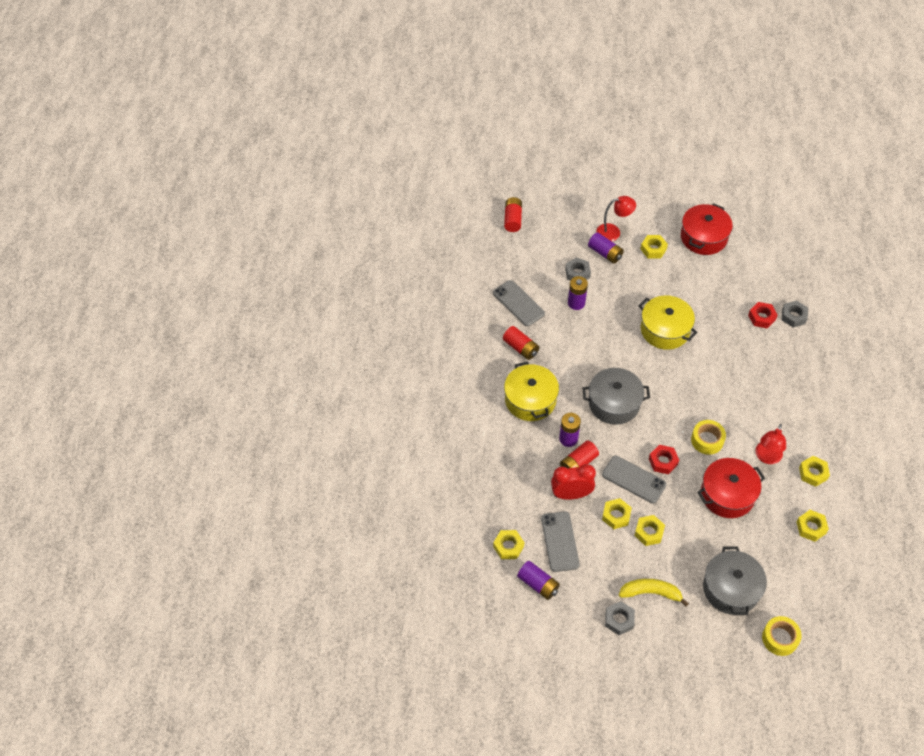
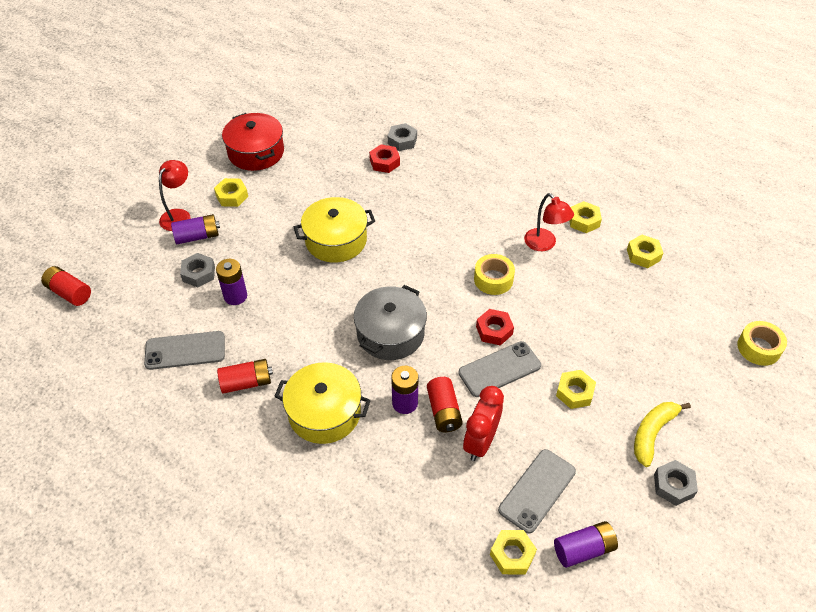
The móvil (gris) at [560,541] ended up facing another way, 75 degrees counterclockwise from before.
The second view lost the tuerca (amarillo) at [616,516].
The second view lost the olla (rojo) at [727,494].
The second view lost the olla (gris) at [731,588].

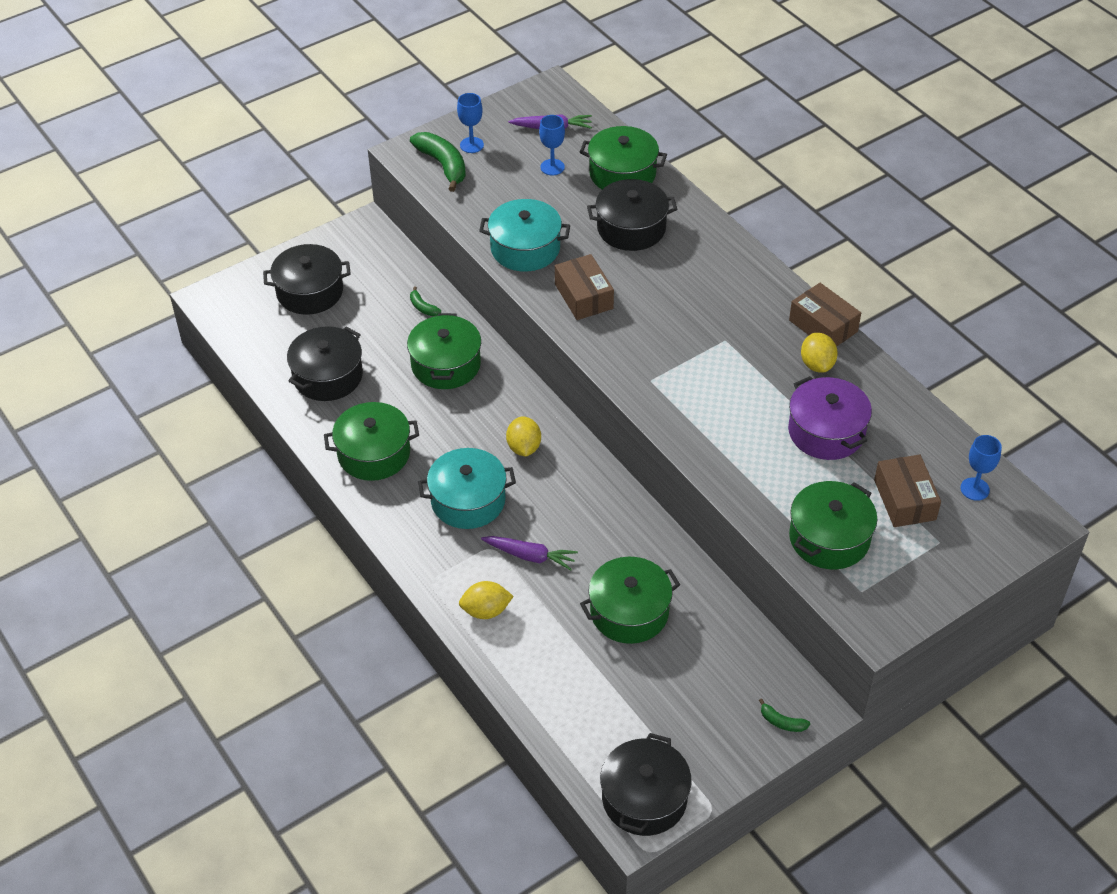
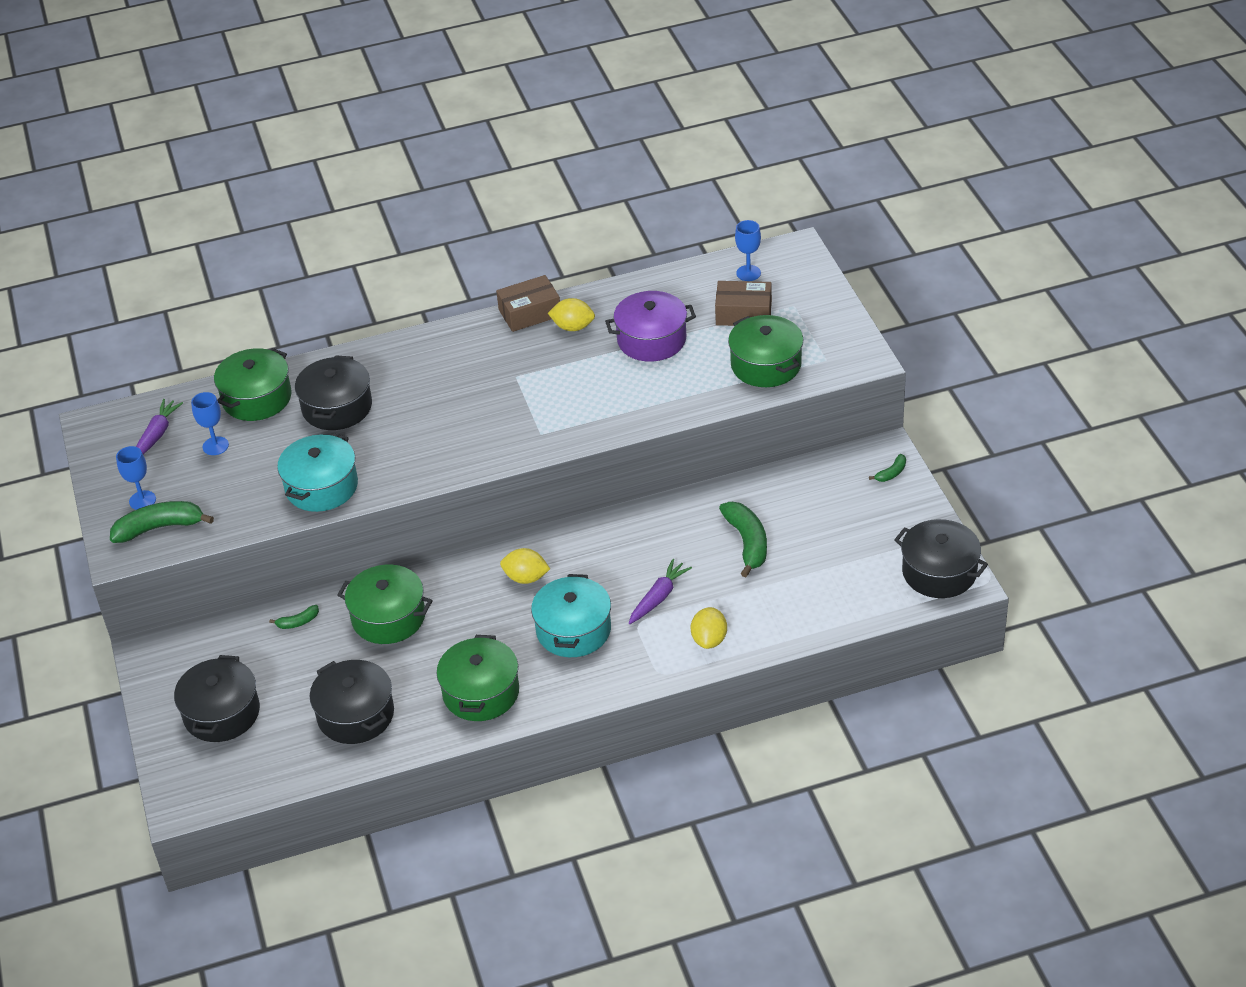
The second view lost the caja (marrón) at [583,296].
Where the olla (verde) stood at [629,612], the plátano (verde) came to stand at [747,542].

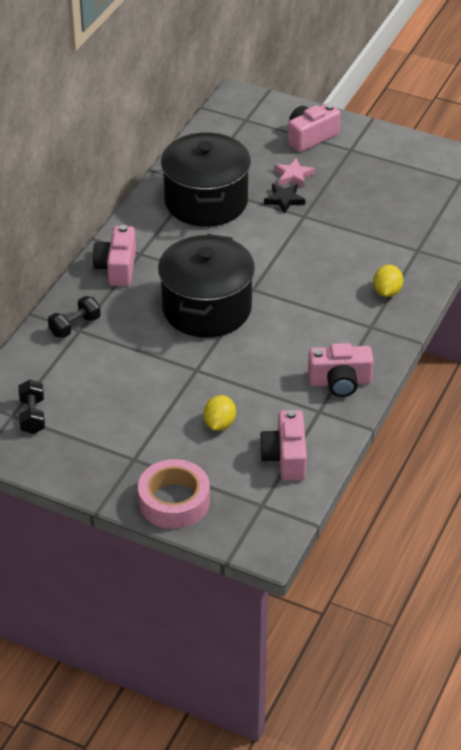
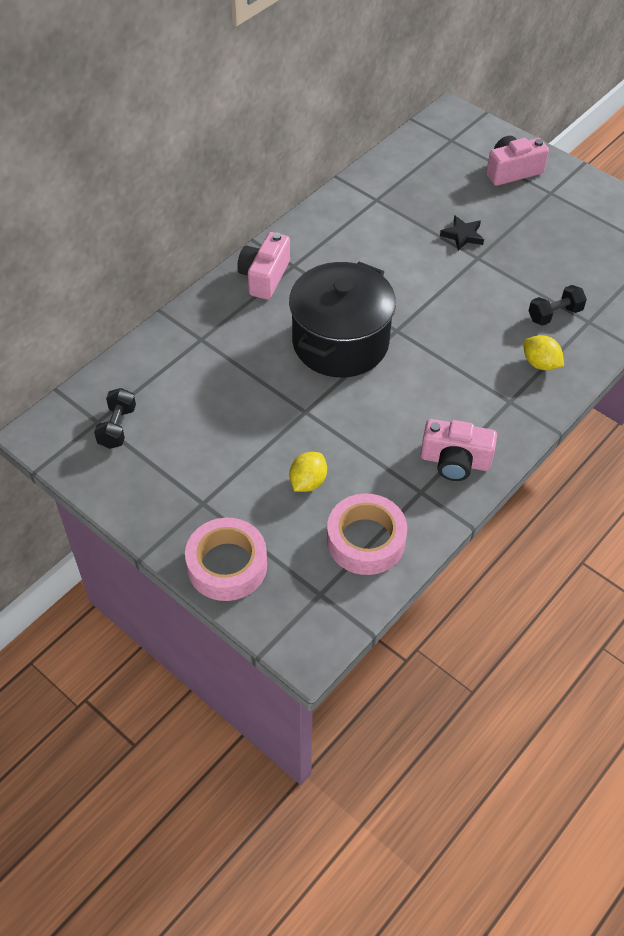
The mancuerna (negro) ended up elsewhere, having gone from [75,326] to [554,314].
The second view lost the olla (negro) at [206,201].
Where the cámara (rosa) stood at [285,457], the cinta adhesiva (rosa) came to stand at [365,540].
The second view lost the estrella (rosa) at [293,176].
The limón (amarillo) at [387,292] ended up facing another way, 75 degrees counterclockwise from before.

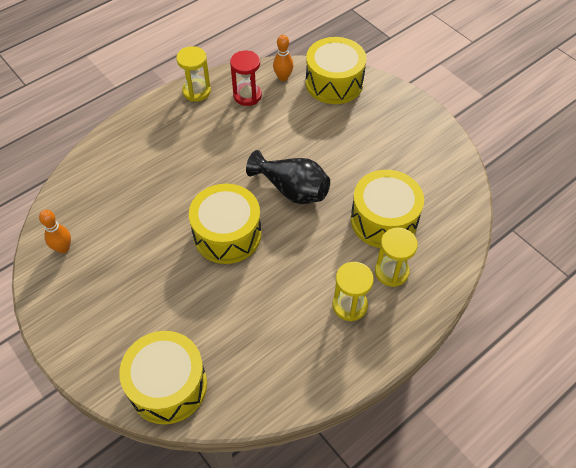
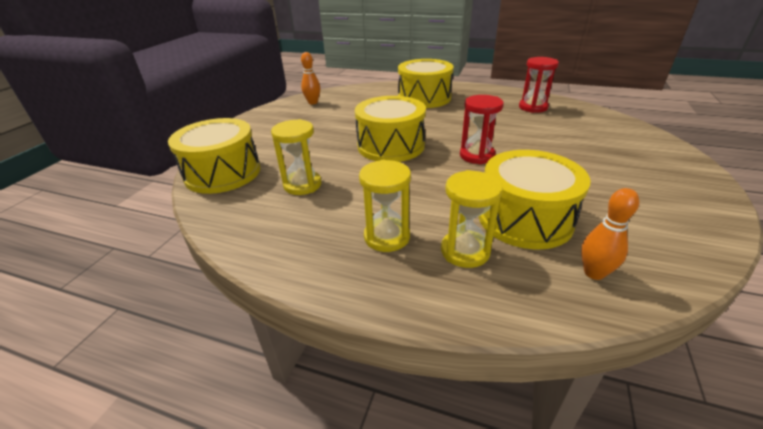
The reloj de arena (amarillo) ended up elsewhere, having gone from [196,91] to [302,185].
Where the florero (negro) stood at [292,189], the reloj de arena (rojo) came to stand at [477,155].
The bolo (naranja) ended up elsewhere, having gone from [283,77] to [594,273].
The tambor (amarillo) ended up elsewhere, having gone from [334,83] to [424,98].

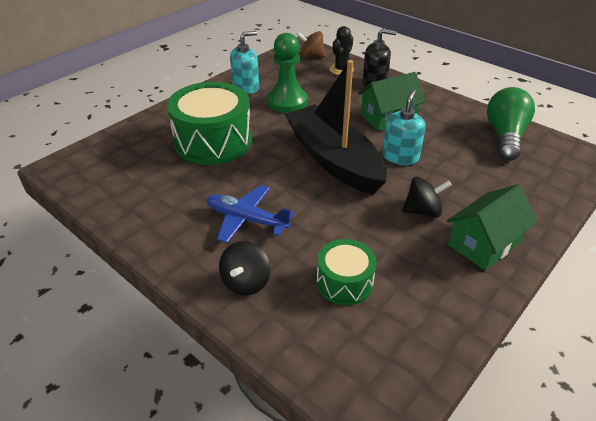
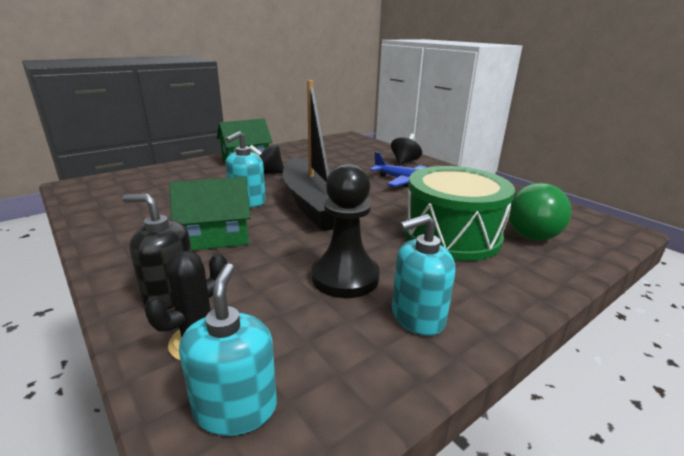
What was the peón (verde) at [287,101] turned into the peón (negro) at [345,277].
Where the peonza (marrón) stood at [311,57], the dispensador de jabón (turquesa) came to stand at [235,408].
The second view lost the tambor (verde) at [344,282].
The bombilla (verde) ended up elsewhere, having gone from [505,136] to [532,229].

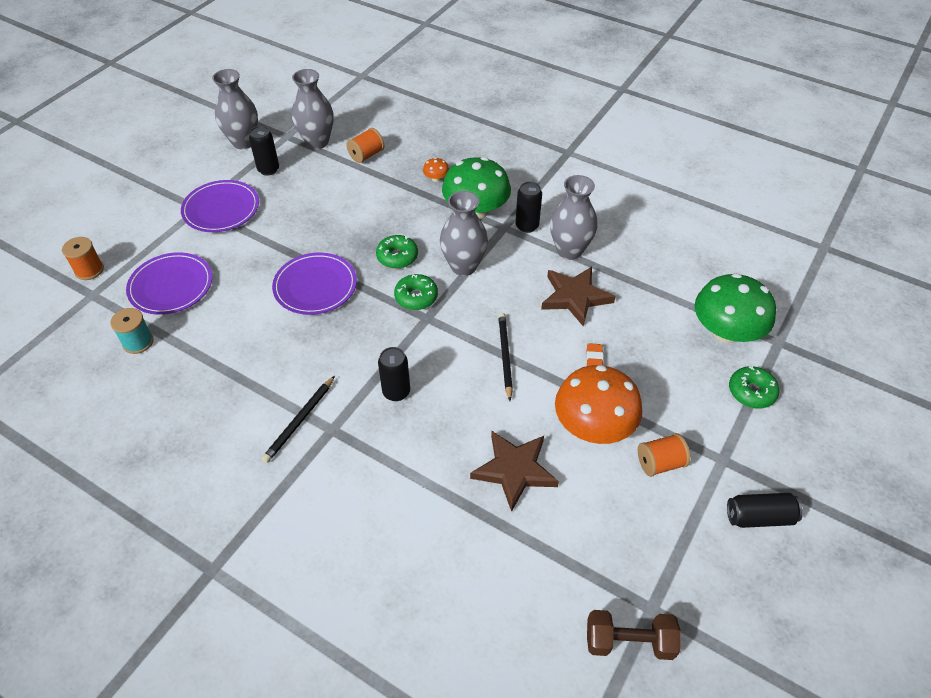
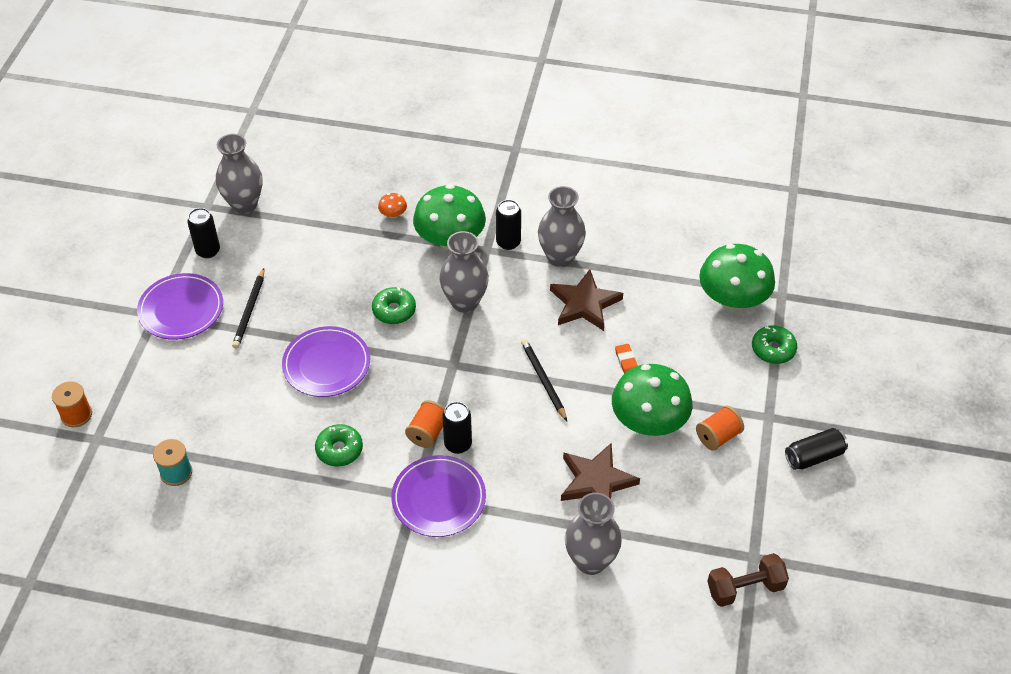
The plato (morado) ended up elsewhere, having gone from [171,286] to [438,498].
The florero (gris) ended up elsewhere, having gone from [243,142] to [590,561].
The lápiz (negro) ended up elsewhere, having gone from [300,421] to [250,310].
The carrete (naranja) ended up elsewhere, having gone from [366,155] to [427,432].
The rosquilla (verde) ended up elsewhere, having gone from [416,297] to [339,450].
What was the seta (naranja) at [593,425] turned into the seta (verde) at [649,421].

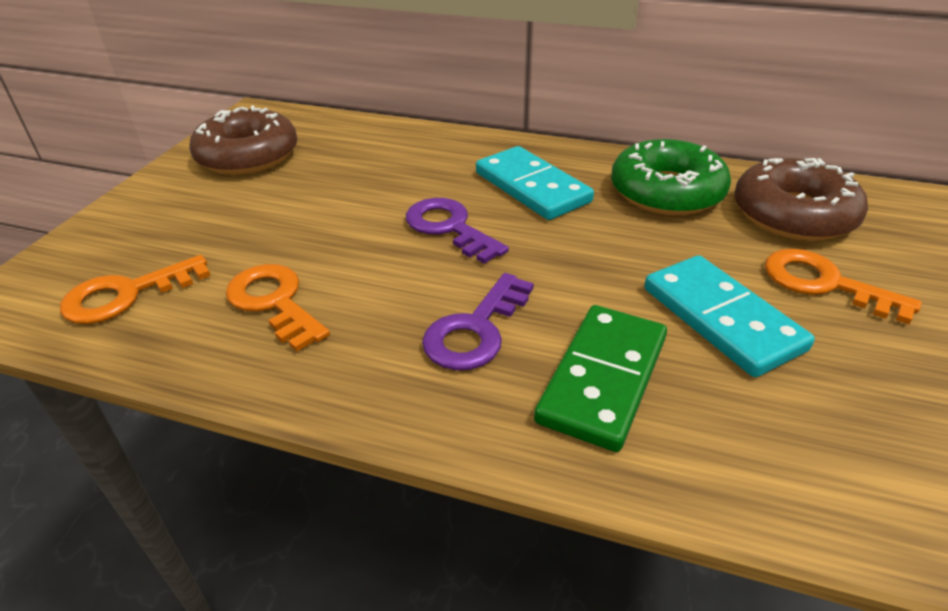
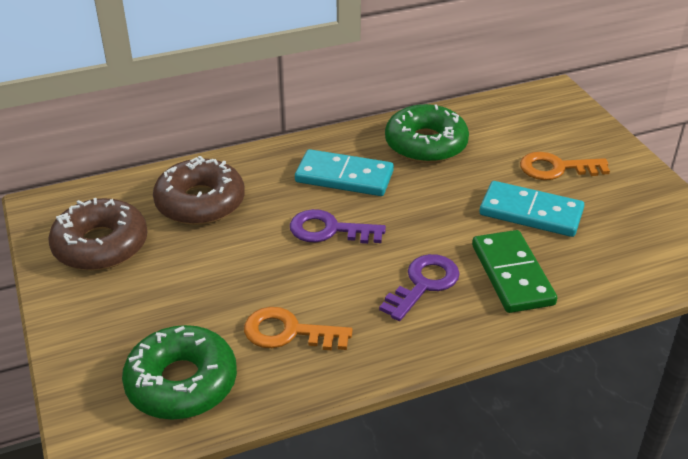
Where the llave (naranja) stood at [126,294], the rosquilla (verde) came to stand at [181,383].
The llave (morado) at [475,330] ended up facing another way, 135 degrees counterclockwise from before.
The rosquilla (marrón) ended up elsewhere, having gone from [793,214] to [200,202].

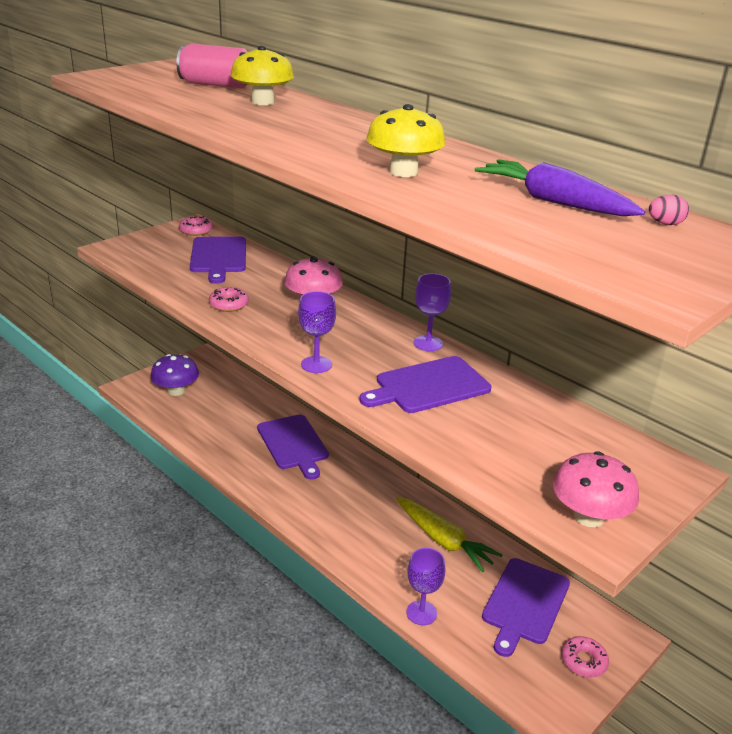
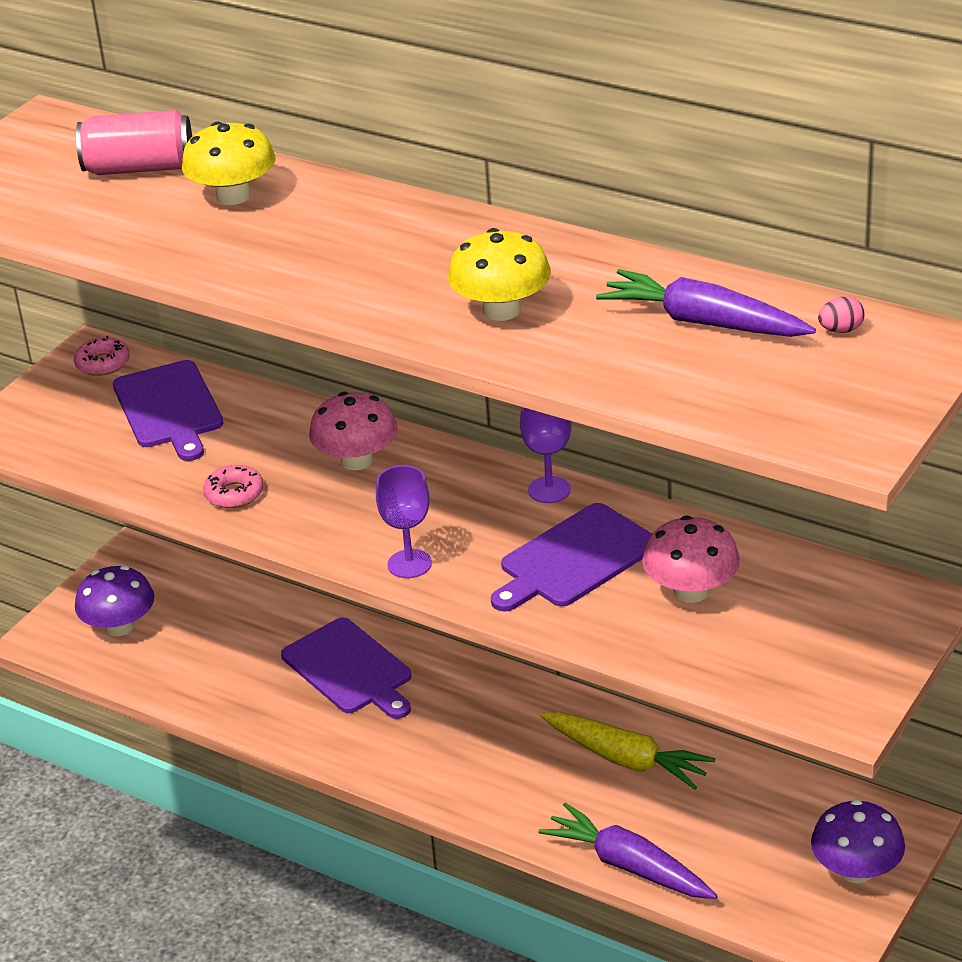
Where the copa (morado) stood at [421,613], the zanahoria (morado) came to stand at [628,865].
The second view lost the tabla de cortar (morado) at [525,603].
The seta (rosa) ended up elsewhere, having gone from [589,516] to [691,591].
Where the rosquilla (rosa) stood at [583,661], the seta (morado) came to stand at [856,870].

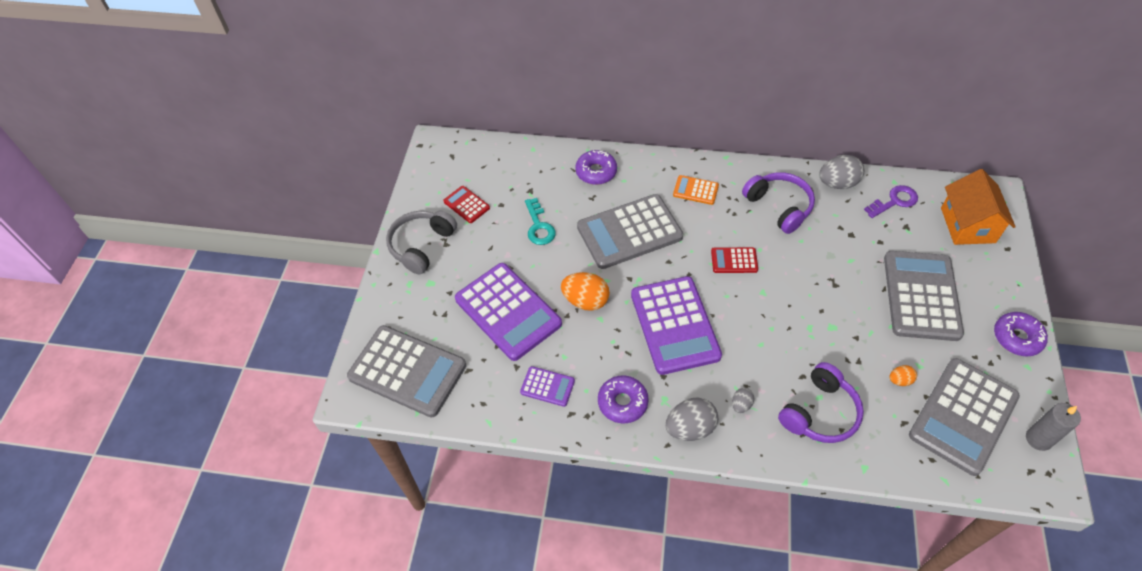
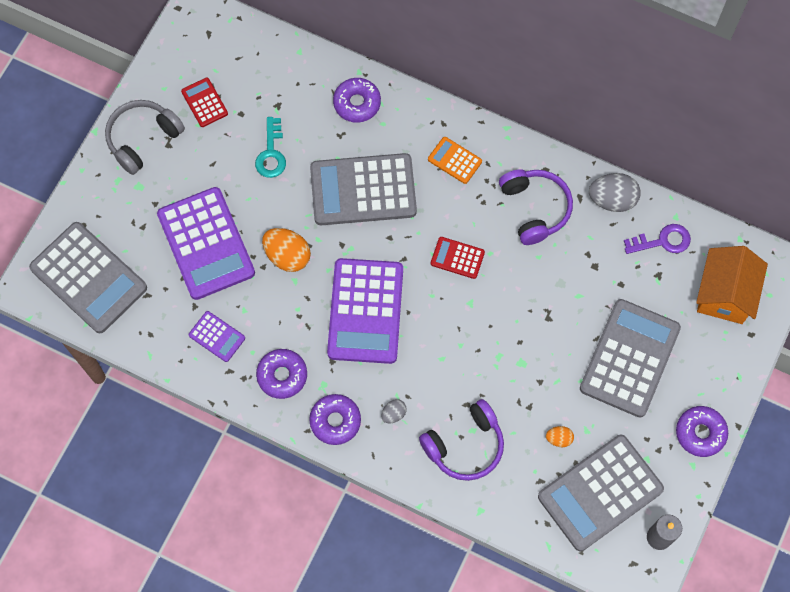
Where the huevo (gris) stood at [690,428], the rosquilla (morado) came to stand at [335,421].

